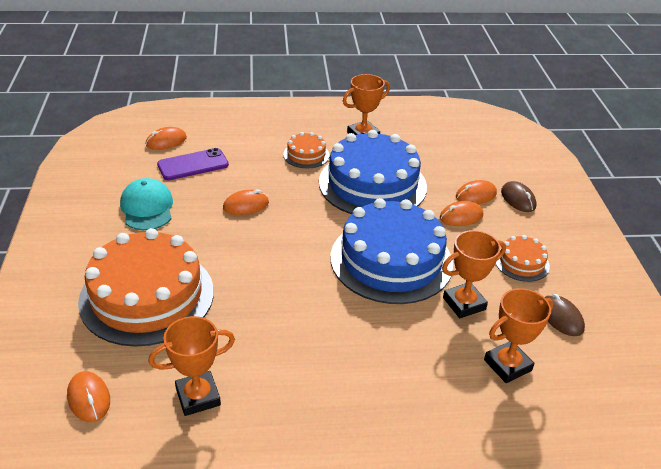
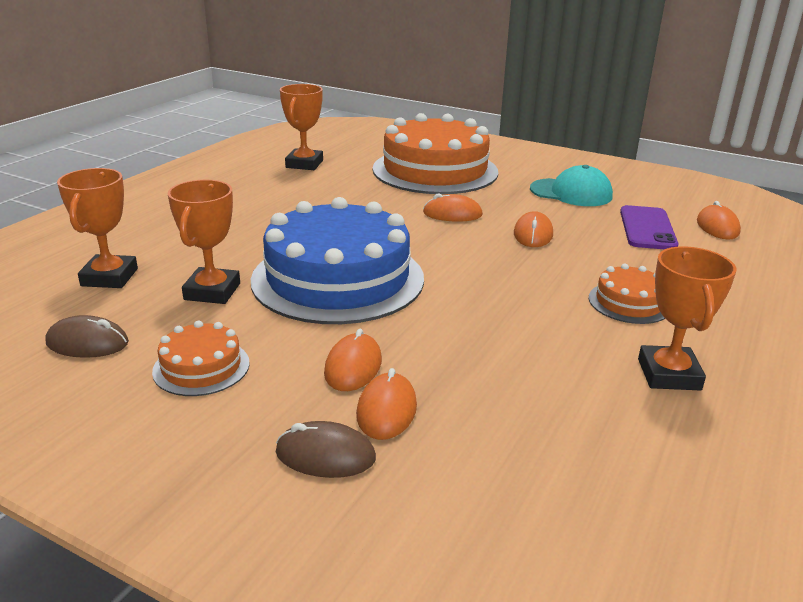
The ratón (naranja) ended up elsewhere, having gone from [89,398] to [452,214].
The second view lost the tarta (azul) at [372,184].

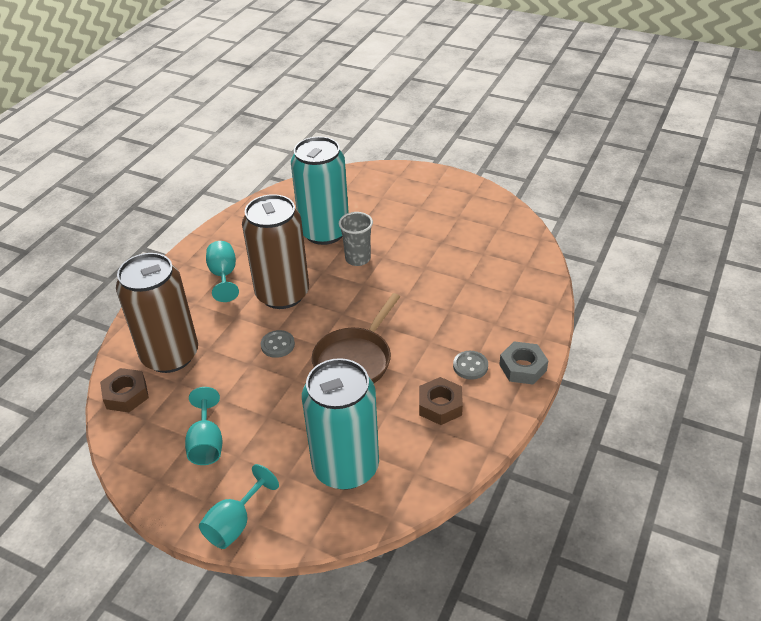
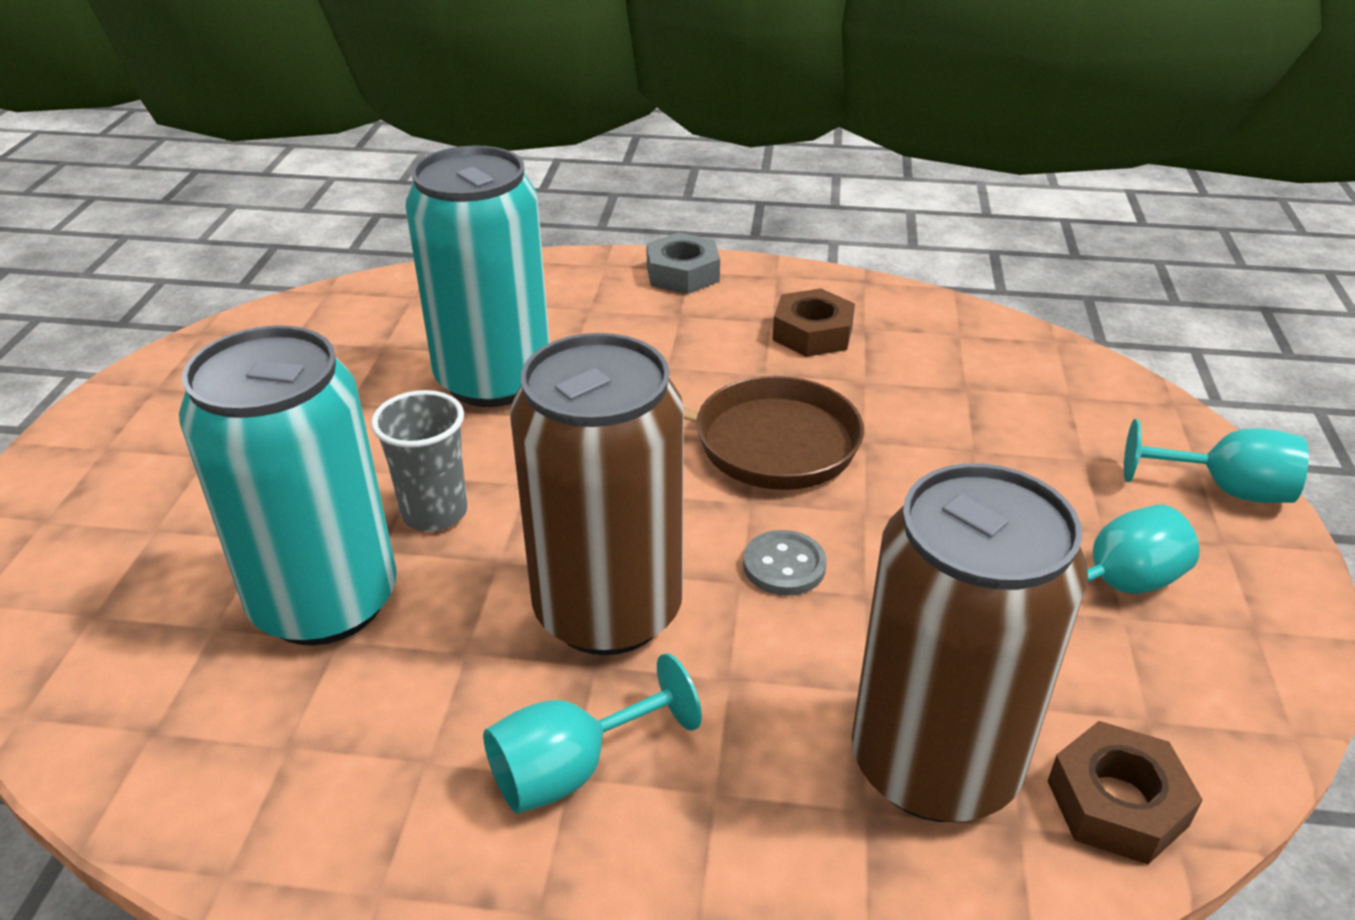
The lata (turquesa) ended up elsewhere, having gone from [346,467] to [494,380].
The second view lost the botón (gris) at [470,366].

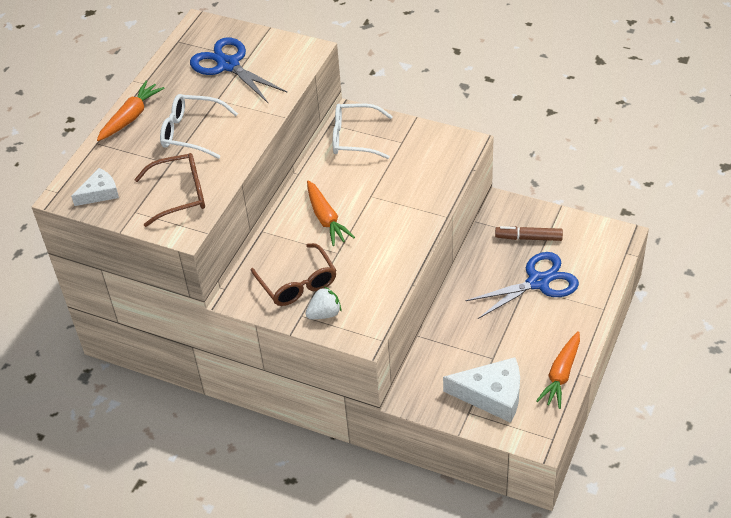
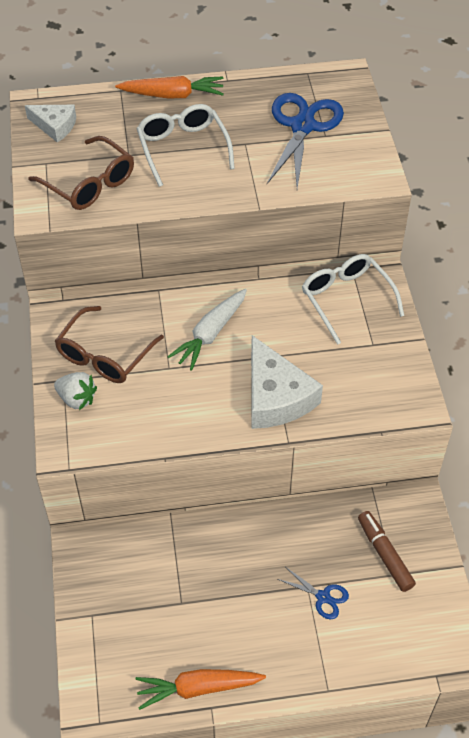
What was the zanahoria (naranja) at [326,218] turned into the zanahoria (blanco) at [211,334].
The queso (blanco) ended up elsewhere, having gone from [492,395] to [276,396].
The size of the tijeras (azul) at [538,282] changed by a factor of 0.48.

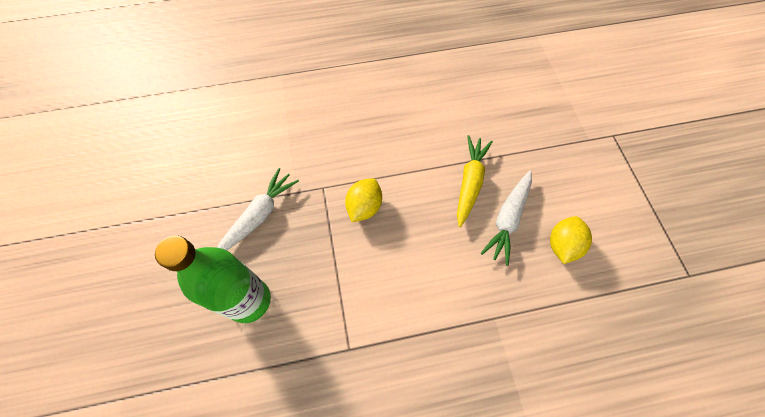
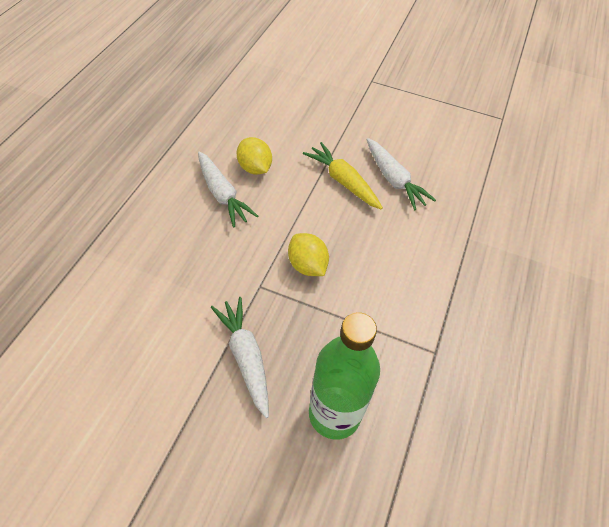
The limón (amarillo) ended up elsewhere, having gone from [562,245] to [254,168].
The second view gained the zanahoria (blanco) at [222,194].

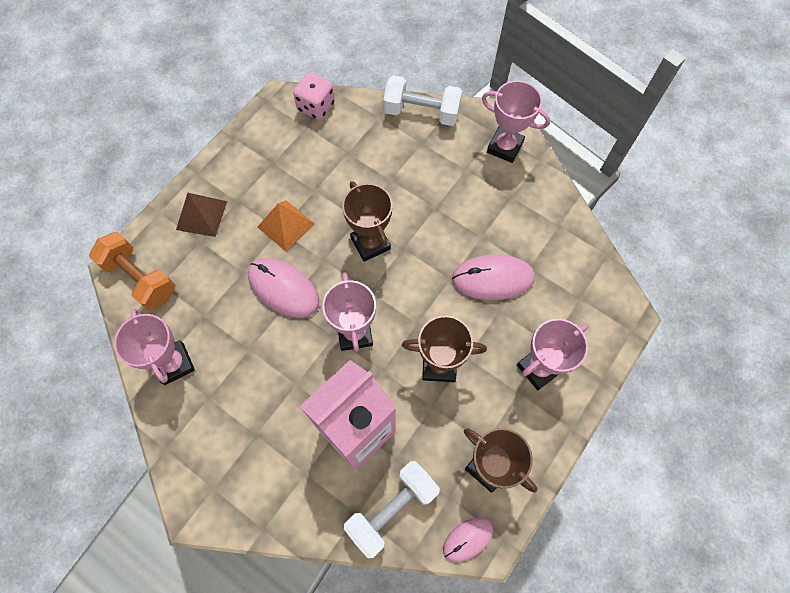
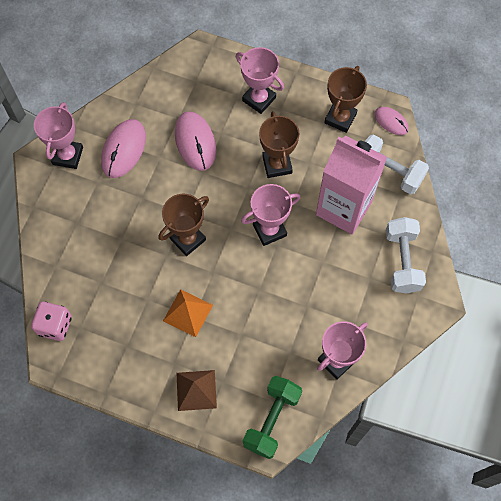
What was the mancuerna (naranja) at [140,279] turned into the mancuerna (verde) at [272,420].
The ratón (rosa) ended up elsewhere, having gone from [283,289] to [123,149].
The mancuerna (blanco) ended up elsewhere, having gone from [421,112] to [402,261].

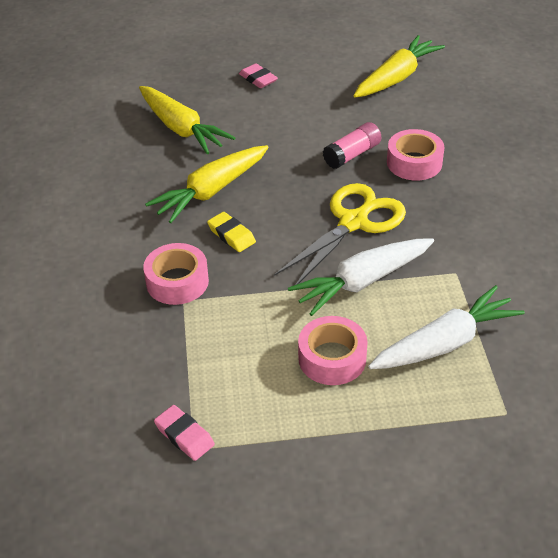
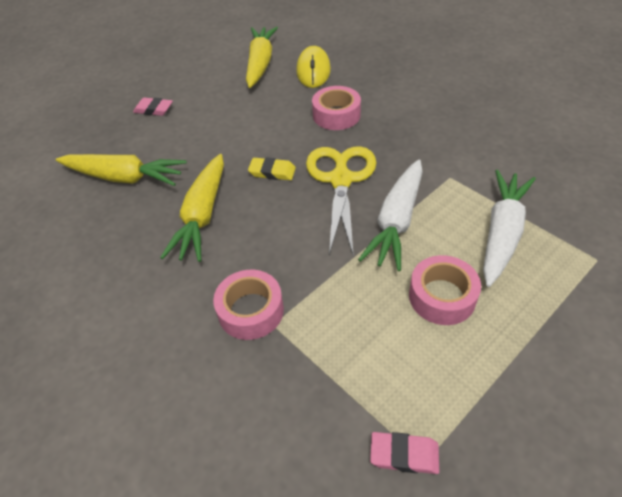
The goma de borrar (amarillo) ended up elsewhere, having gone from [231,235] to [272,172].
The second view lost the barra de pegamento (rosa) at [352,155].
The second view gained the ratón (amarillo) at [313,70].

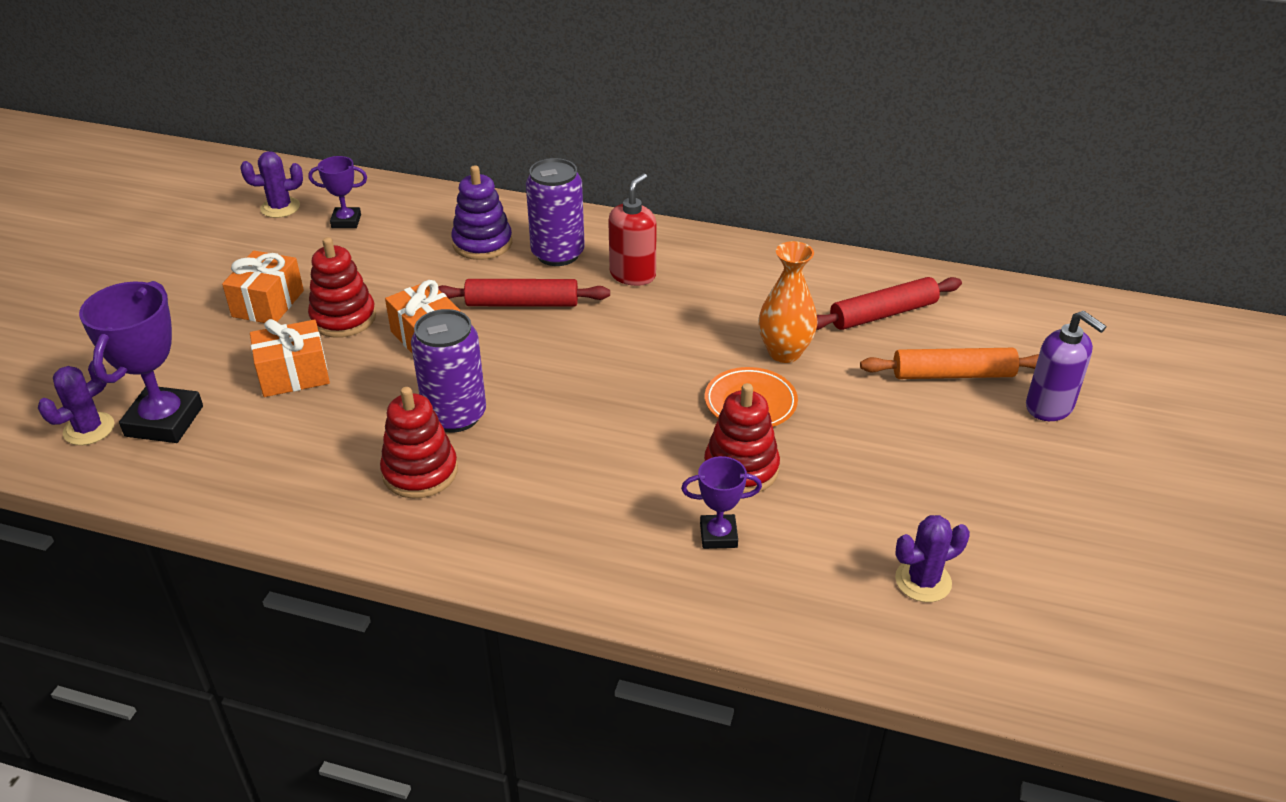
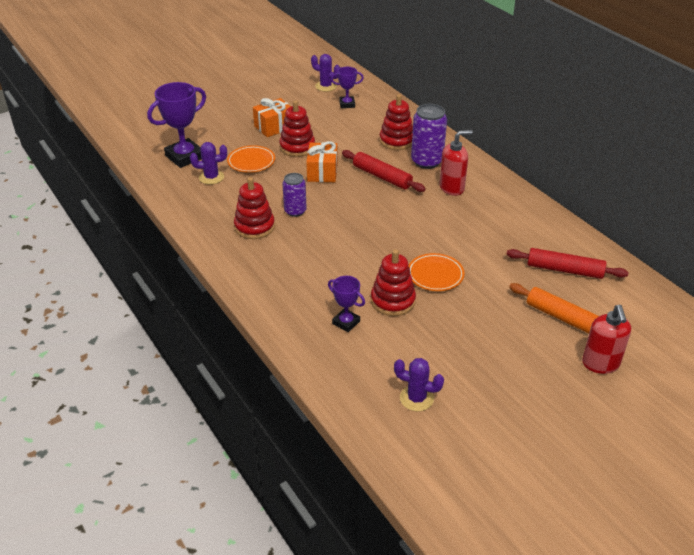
The cactus (morado) ended up elsewhere, having gone from [89,429] to [211,177].
Where the regalo (naranja) stood at [294,375], the plato (naranja) came to stand at [251,162].
The trofeo (morado) at [346,221] ended up facing another way, 45 degrees counterclockwise from before.
The size of the lata (morado) at [455,415] changed by a factor of 0.64.
What was the juguete apilable (morado) at [482,243] turned into the juguete apilable (rojo) at [396,141].
The second view lost the florero (naranja) at [784,352].
What was the dispensador de jabón (morado) at [1049,407] turned into the dispensador de jabón (rojo) at [600,364].

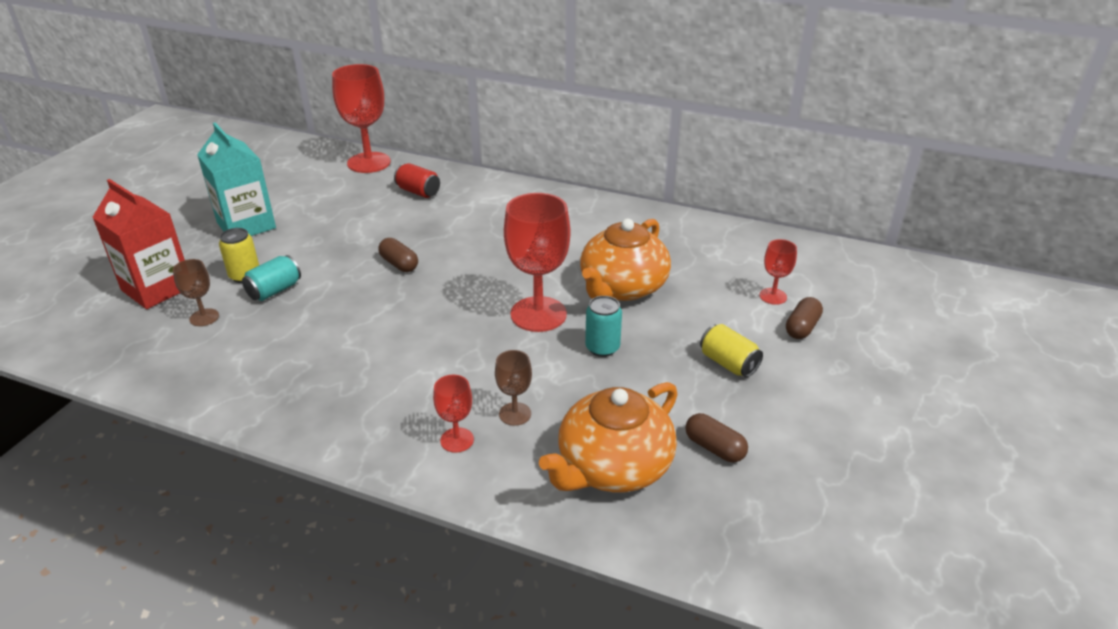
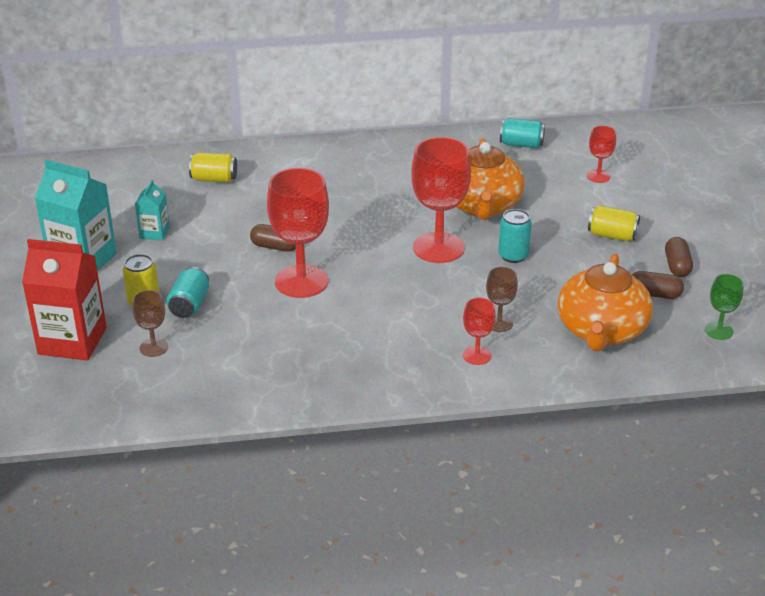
The copa (rojo) ended up elsewhere, having gone from [369,163] to [301,281].
What was the lata (rojo) at [418,192] turned into the lata (amarillo) at [214,179].
The cápsula (marrón) ended up elsewhere, having gone from [802,327] to [677,266].
The second view gained the cartón de leche (turquesa) at [154,233].
The second view gained the lata (turquesa) at [521,144].
The second view gained the copa (verde) at [719,331].

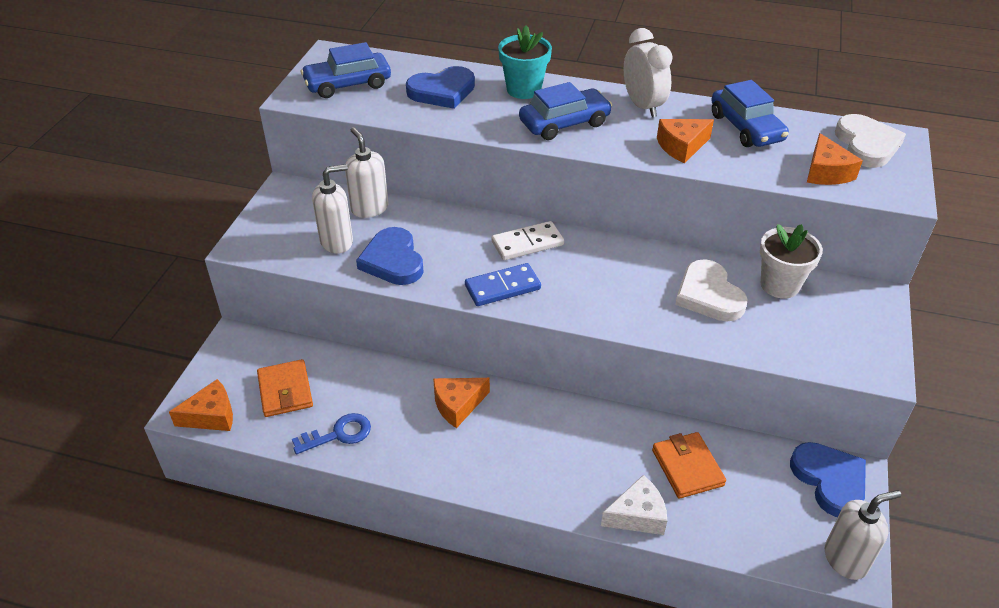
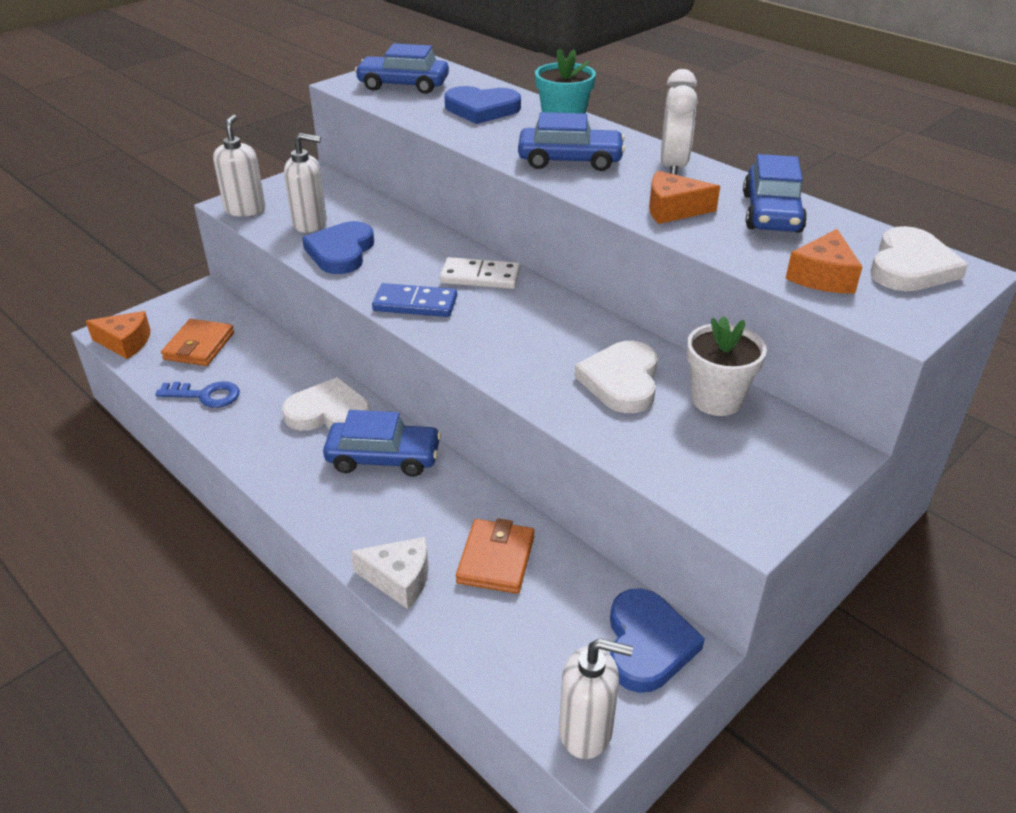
The dispensador de jabón (blanco) ended up elsewhere, having gone from [369,208] to [245,209].
Where the queso (naranja) stood at [457,405], the corazón (blanco) came to stand at [329,413].
The second view gained the coche (azul) at [383,458].

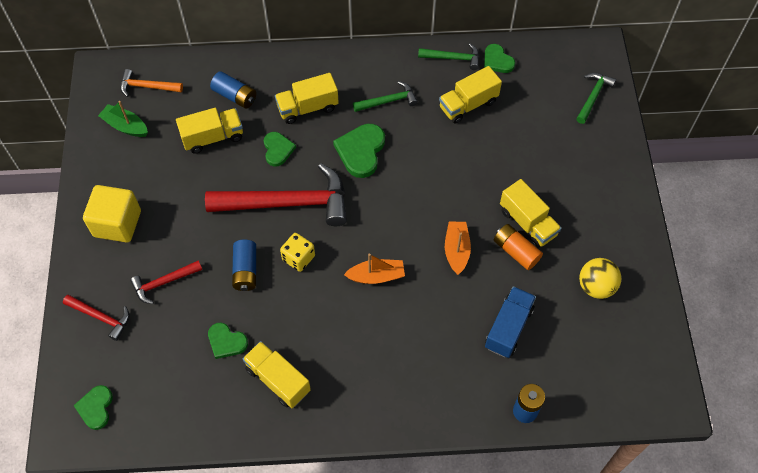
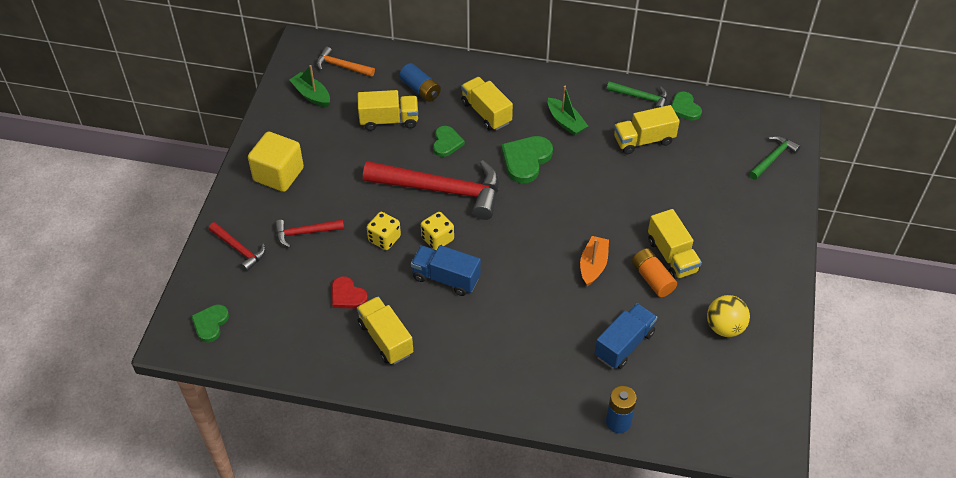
What was the corazón (verde) at [226,342] turned into the corazón (rojo) at [347,295].
Where the pila (azul) stood at [245,270], the dado (amarillo) came to stand at [384,239].
The camión (amarillo) at [307,108] ended up facing another way, 60 degrees clockwise from before.
The second view lost the barco (naranja) at [376,276].
Where the martillo (verde) stood at [388,101], the barco (verde) came to stand at [565,122].
The second view gained the camión (azul) at [446,278].

